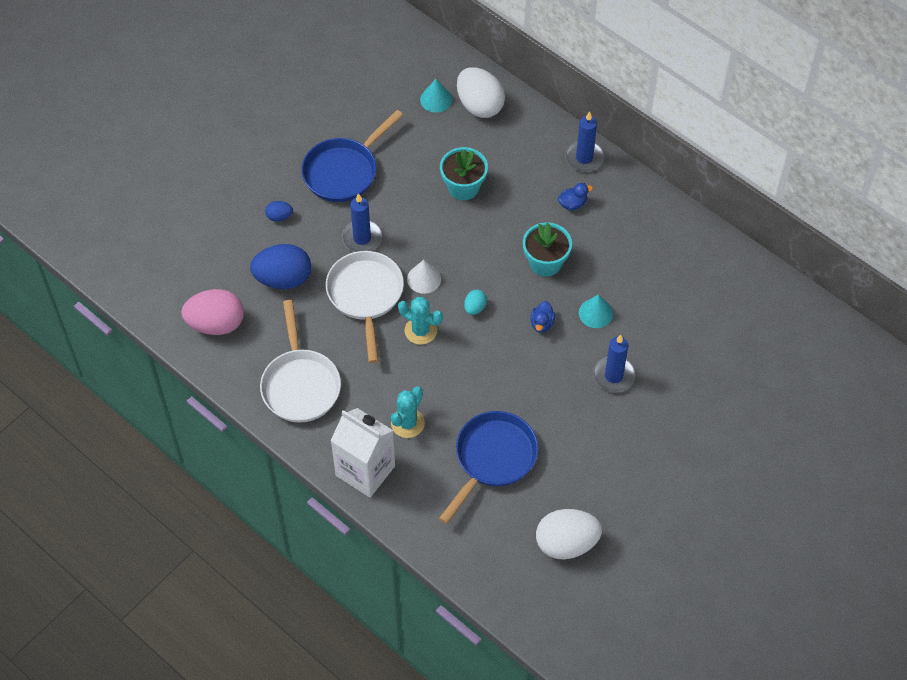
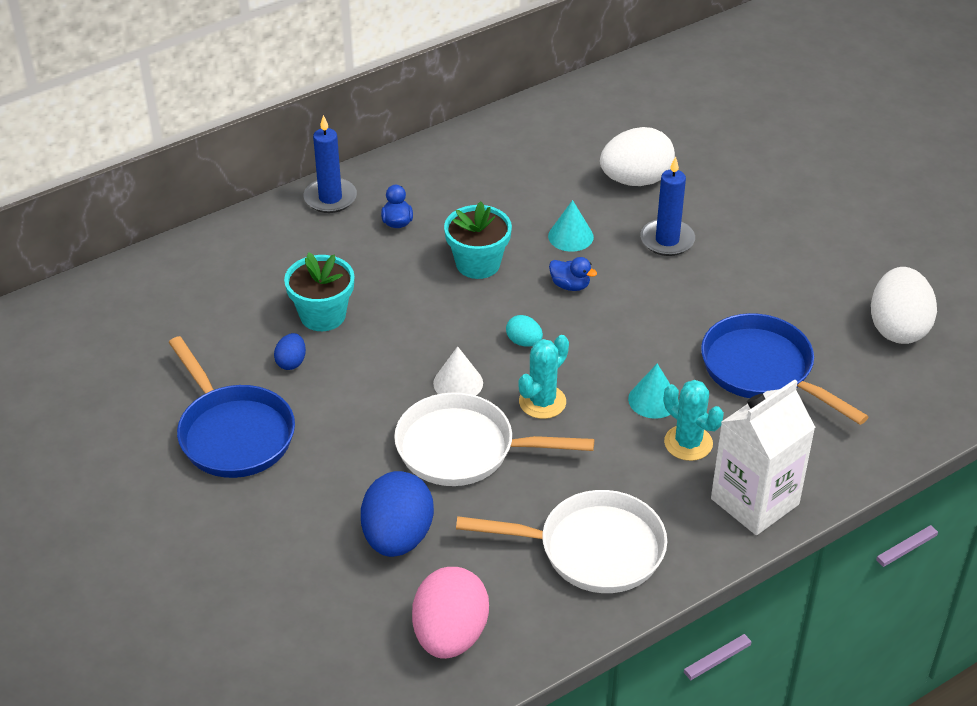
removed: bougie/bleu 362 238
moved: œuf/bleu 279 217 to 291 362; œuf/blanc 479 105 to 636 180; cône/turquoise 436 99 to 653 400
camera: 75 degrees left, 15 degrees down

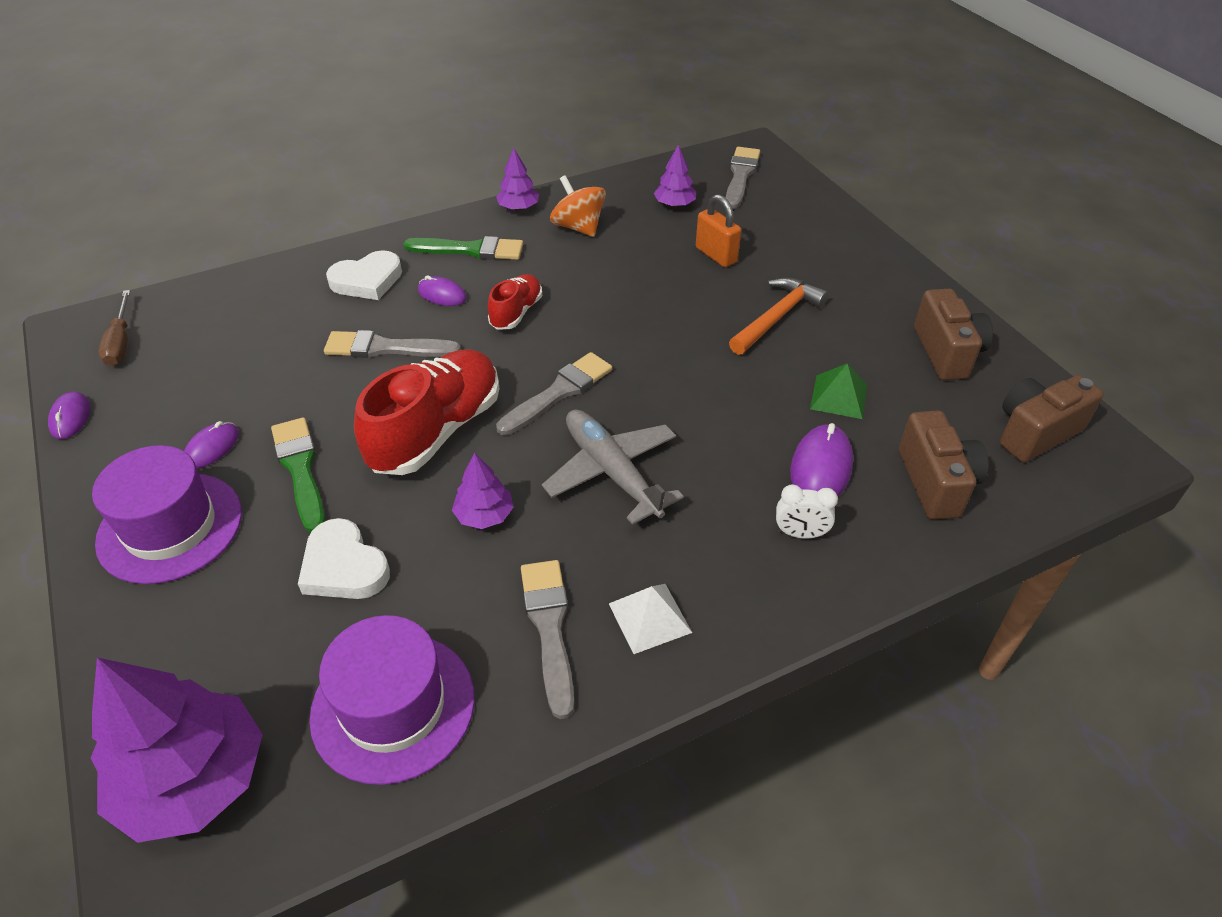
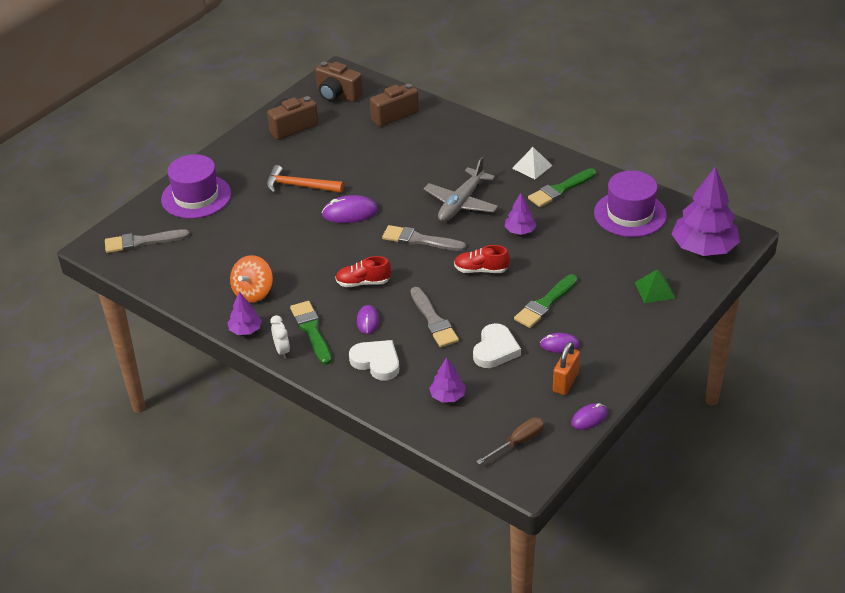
moved: chapeau/violet 170 527 to 196 196; réveil/blanc 800 534 to 282 350; souris/violet 821 468 to 350 213; arbre/violet 674 204 to 447 396; cœur/blanc 344 566 to 495 349; cadenas/orange 716 255 to 565 382; pyramide/vert 839 396 to 654 290
recoloured: pinceau/gris 549 628 to pinceau/vert 560 190
resized: chaussure/rouge 436 431 = 481 270 x0.53
camera: 115 degrees left, 5 degrees down

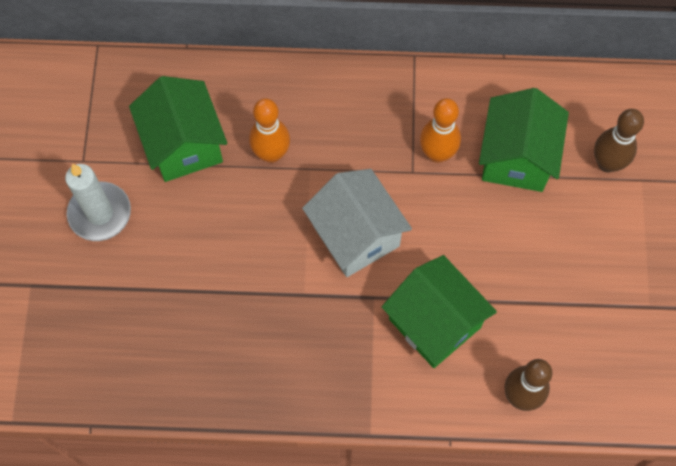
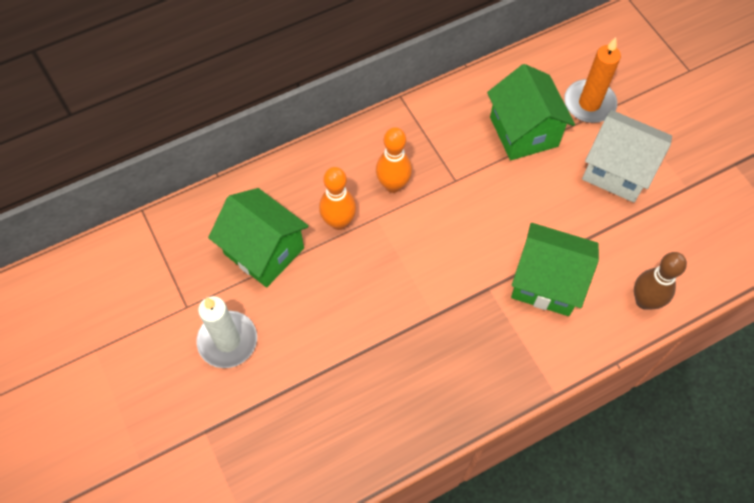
moved: quille/orange 437 153 to 393 185; maison/blanc 356 235 to 617 170
replaced: quille/marron 607 163 to bougie/orange 589 103
camera: 30 degrees left, 5 degrees down

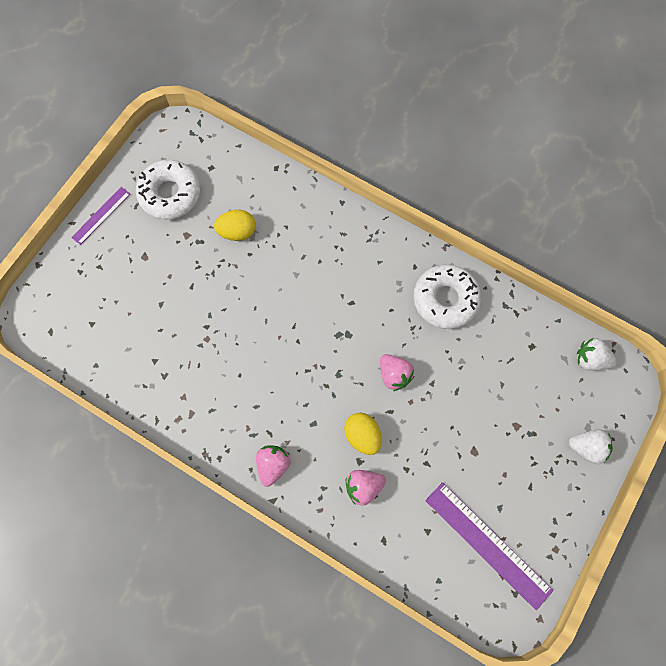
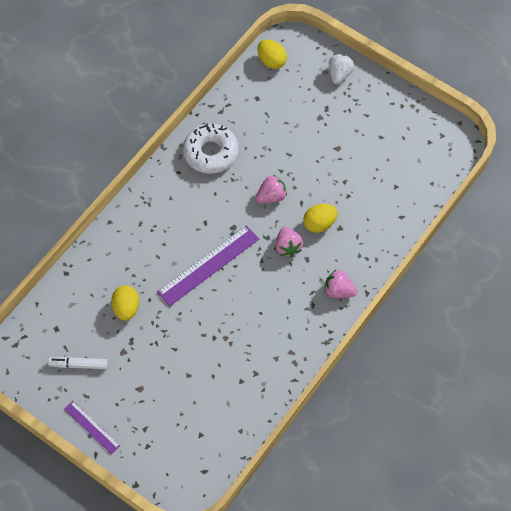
moved: règle/violet 488 544 to 208 265; fraise/rose 363 487 to 288 247
replaced: beignet/blanc 170 194 to feutre/blanc 79 365; fraise/blanc 590 359 to œuf/jaune 271 61
camera: 85 degrees left, 10 degrees down

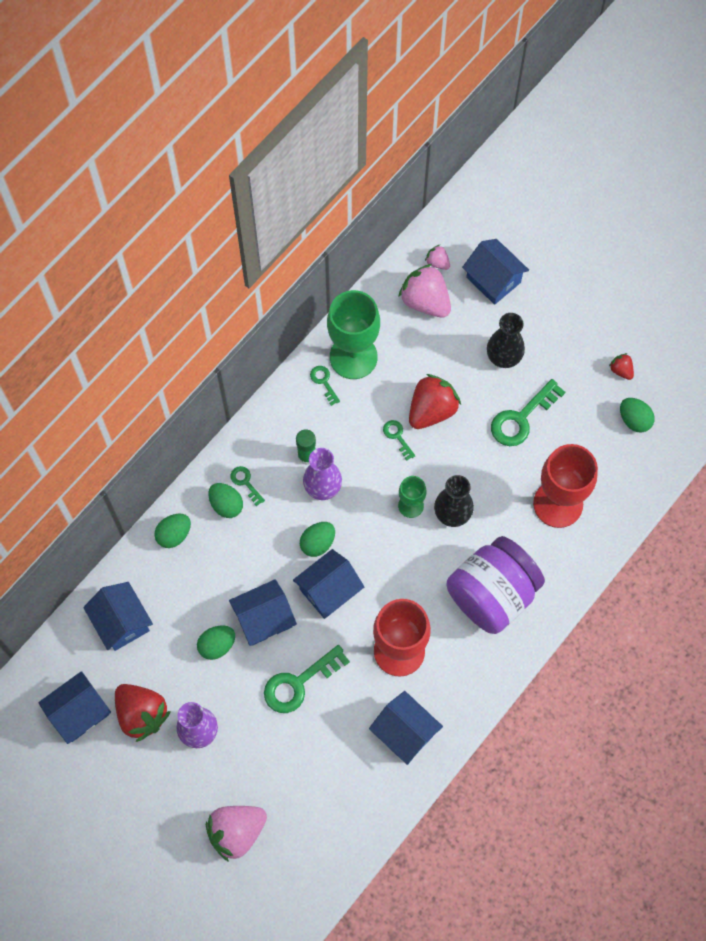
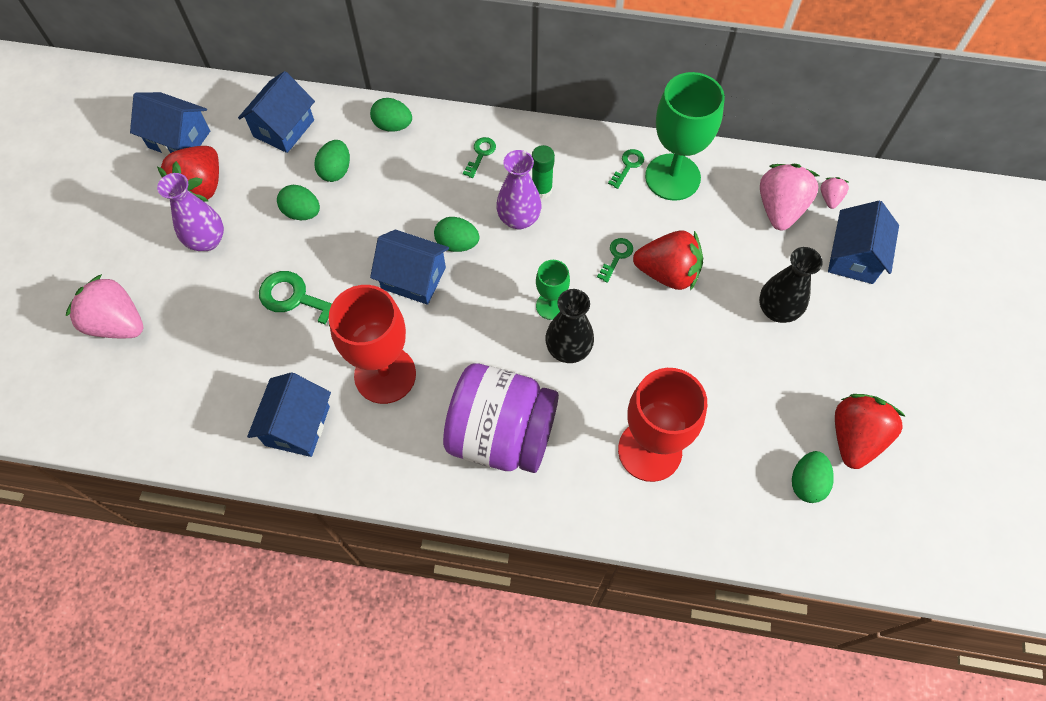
removed: maison/bleu 264 619; clé/vert 521 418
moved: œuf/vert 226 505 to 336 171
resized: fraise/rouge 621 370 = 854 437 x2.08
camera: 60 degrees right, 5 degrees down

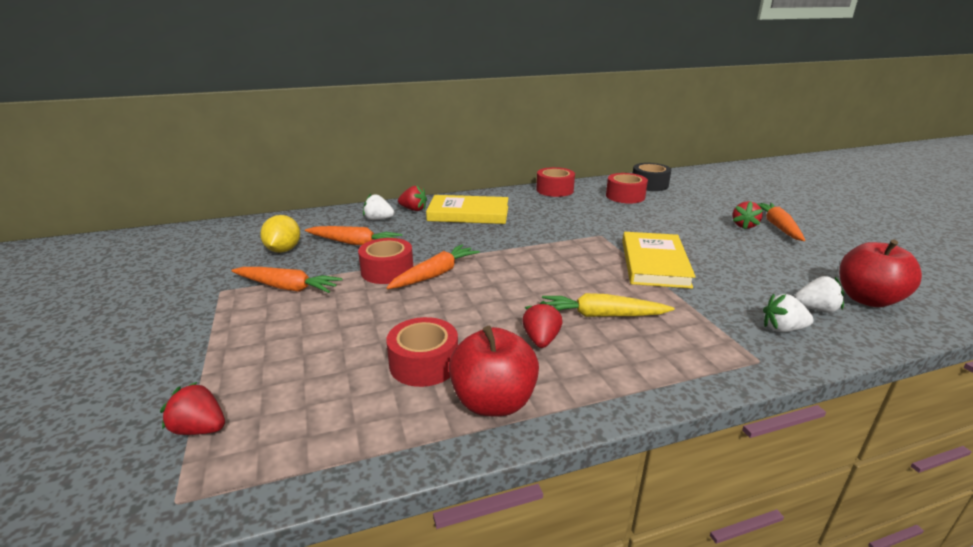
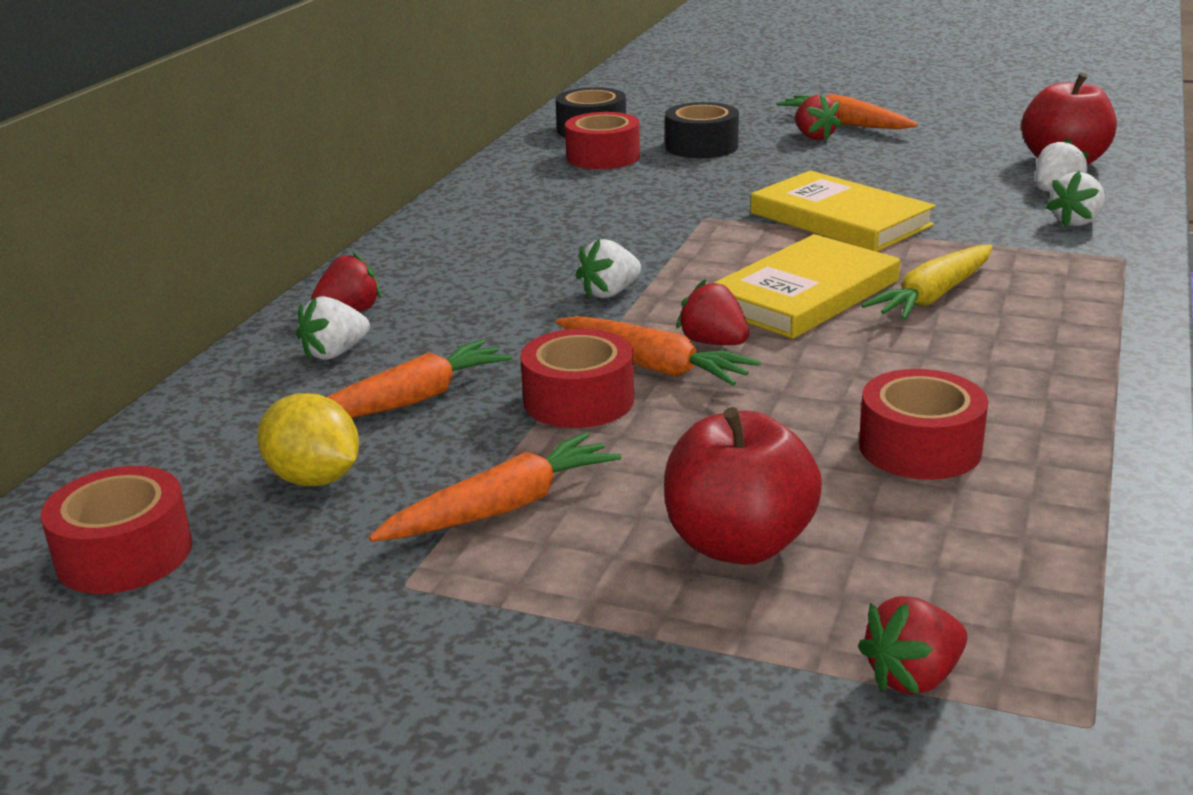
added: fraise/blanc 610 293; ruban adhésif/noir 701 146
moved: ruban adhésif/rouge 555 190 to 124 554; pomme/rouge 493 402 to 738 544; fraise/rouge 541 340 to 714 343; livre/jaune 468 213 to 803 294
turned: carotte/orange 435 274 = 653 366 135 degrees clockwise
camera: 50 degrees left, 0 degrees up

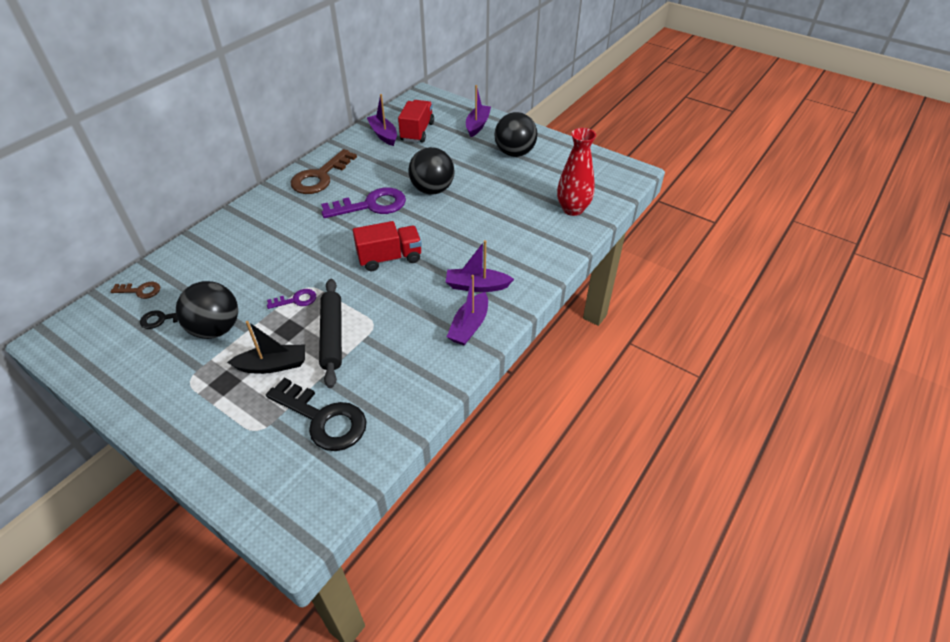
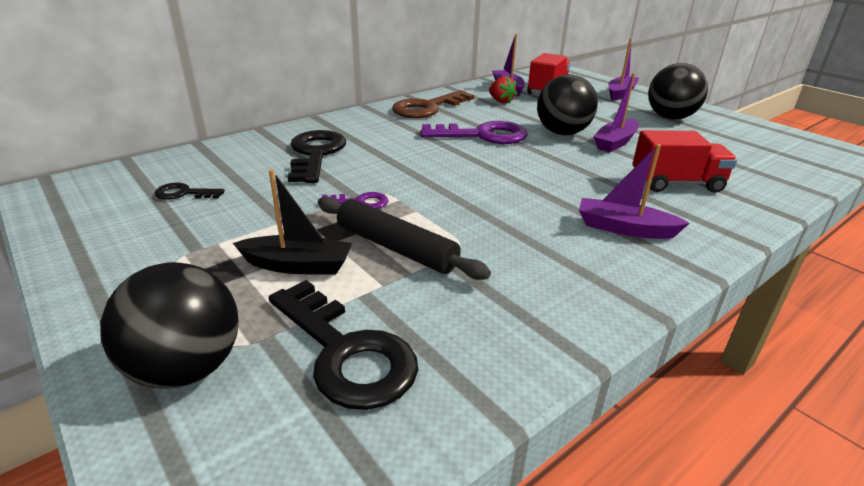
removed: clé/marron 140 291; vase/rouge 573 209
added: clé/noir 316 154; fraise/rouge 501 101
moved: balle/noir 216 329 to 186 368; bateau/violet 469 326 to 615 143; camion/rouge 390 258 to 676 183
turned: rouleau à pâtisserie/noir 332 336 = 396 248 60 degrees counterclockwise
camera: 15 degrees right, 15 degrees down

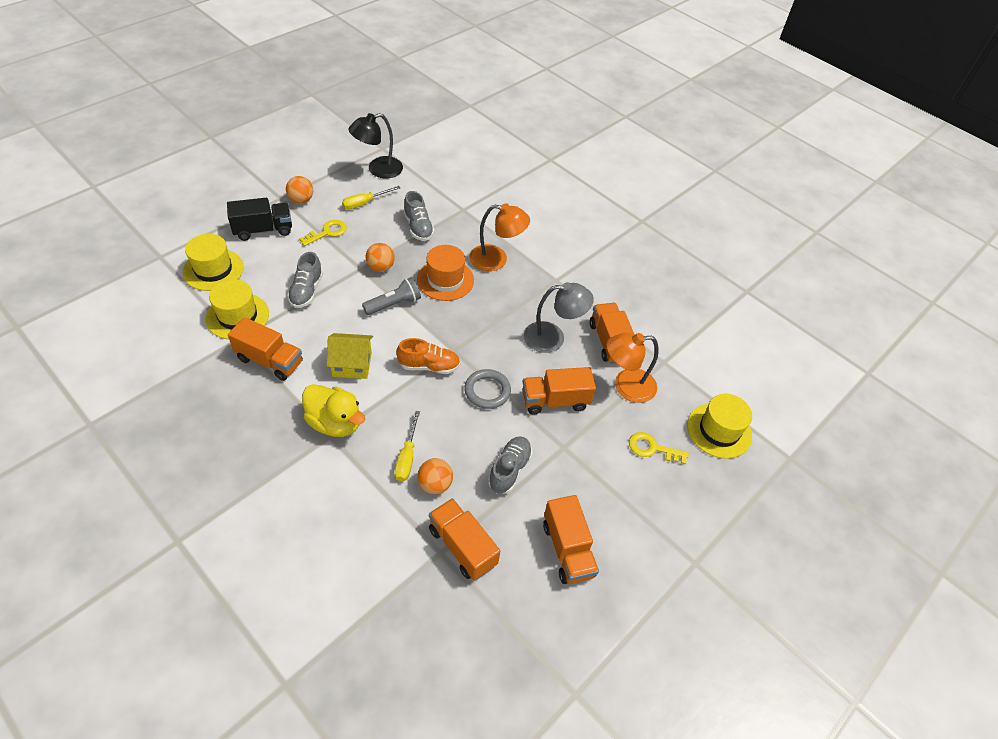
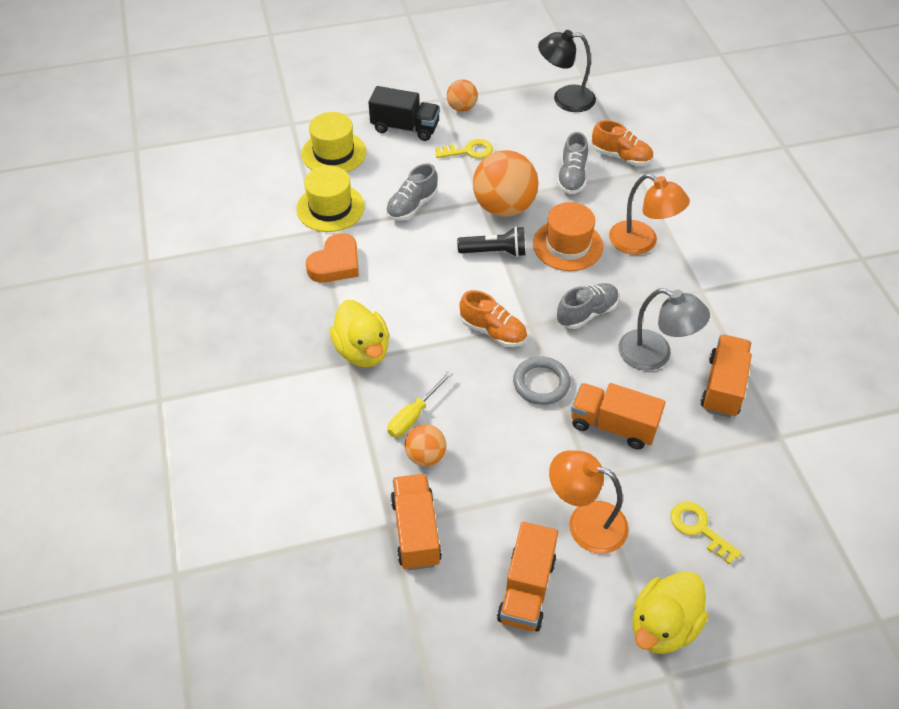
removed: maison/jaune 352 364; tournevis/jaune 365 203; chapeau/jaune 719 430
added: chaussure/orange 621 157; canard/jaune 663 626
moved: lampe/orange 626 386 to 585 522; chaussure/gris 509 470 to 587 313
replaced: camion/orange 270 360 to cœur/orange 335 263
recoloured: lampe de poche/gris 394 304 to lampe de poche/noir 495 252
resized: balle/orange 381 267 = 504 207 x1.89
camera: 35 degrees right, 0 degrees up

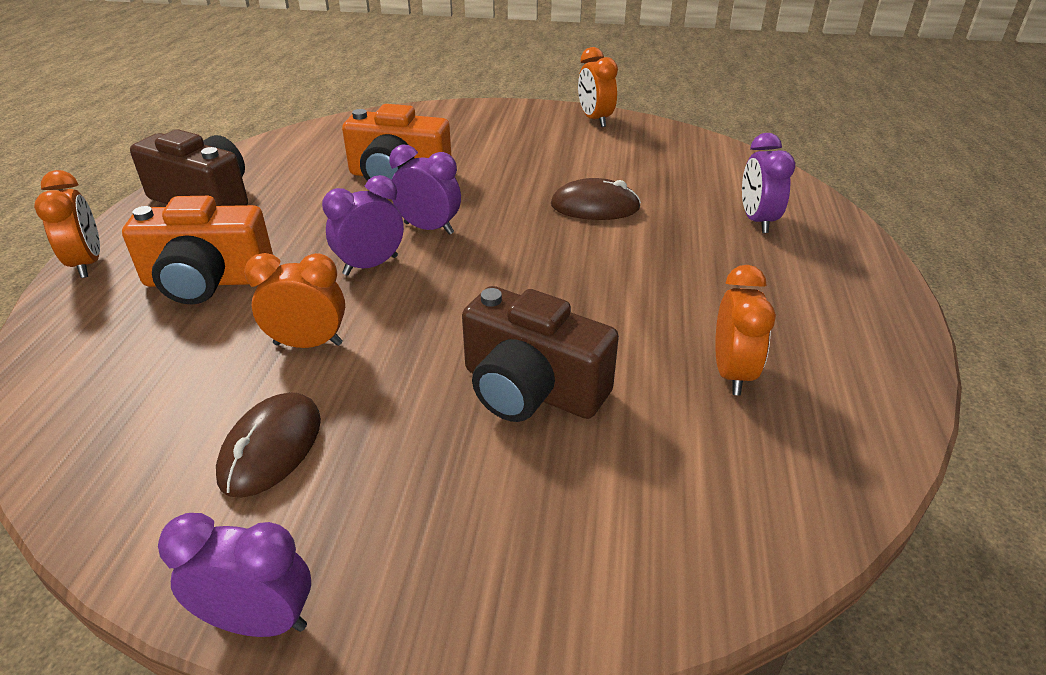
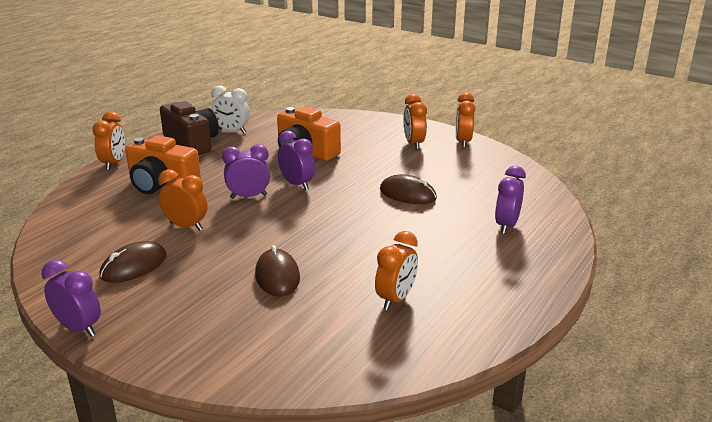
added: réveil/blanc 232 131; réveil/orange 413 143
replaced: appareil photo/marron 531 389 to souris/marron 277 276
camera: 25 degrees right, 10 degrees down

